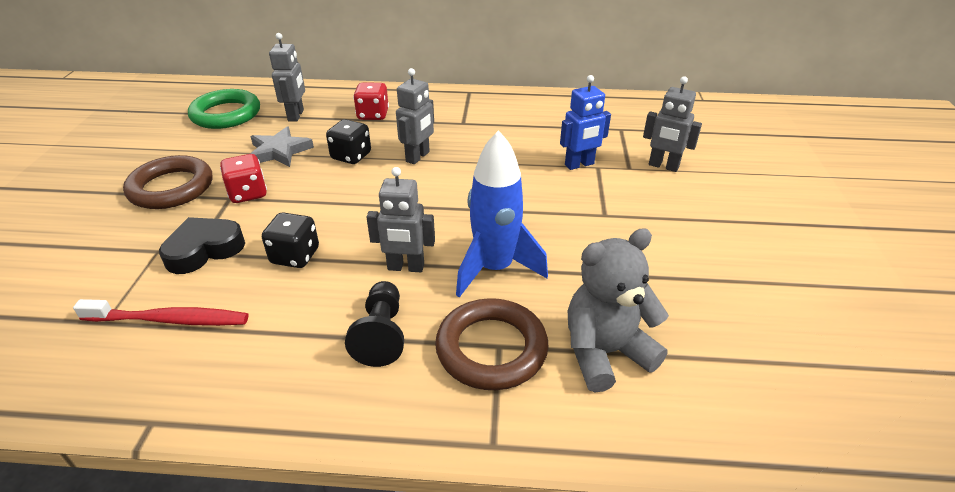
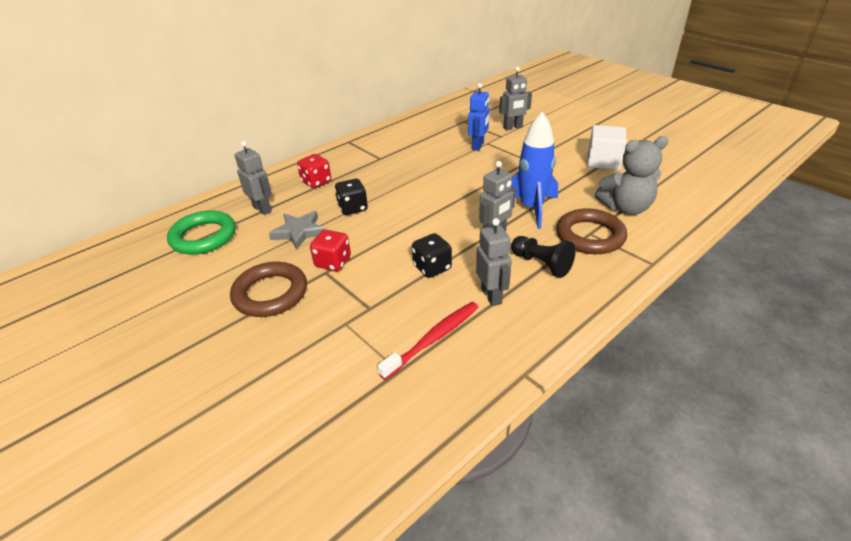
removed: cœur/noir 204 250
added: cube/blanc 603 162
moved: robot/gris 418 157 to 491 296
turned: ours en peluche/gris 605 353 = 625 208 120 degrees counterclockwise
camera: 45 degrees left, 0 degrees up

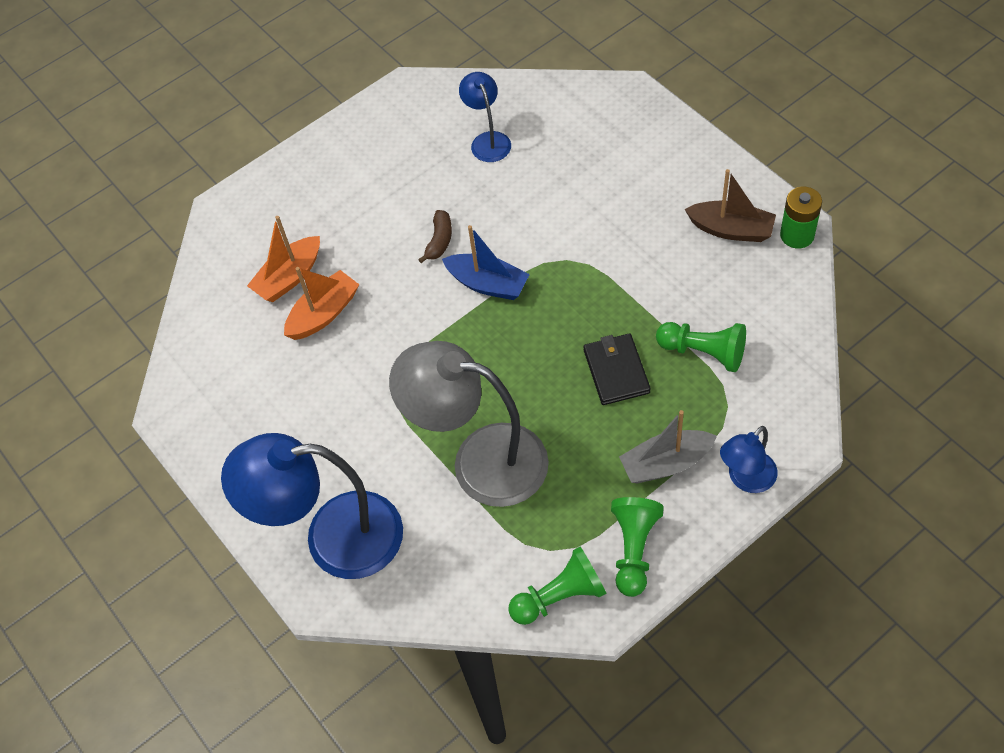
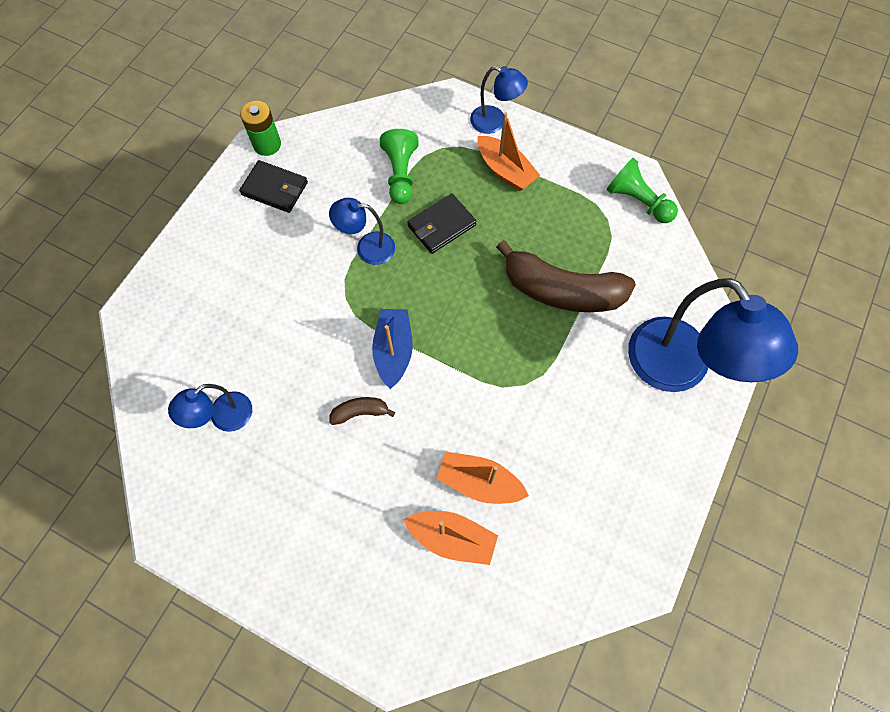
removed: pion/vert 634 550
added: lampe/bleu 367 248
replaced: bateau/marron 731 229 to portefeuille/noir 275 189; lampe/gris 480 461 to banane/marron 562 290
recoloured: bateau/gris 666 463 to bateau/orange 505 170
camera: 120 degrees left, 10 degrees up

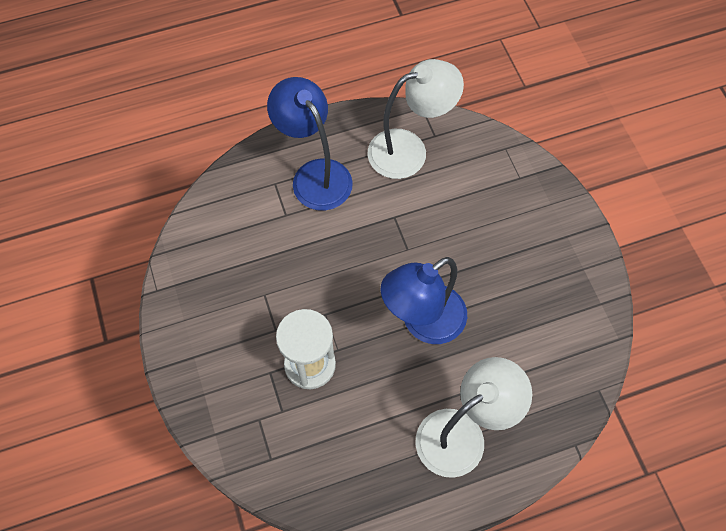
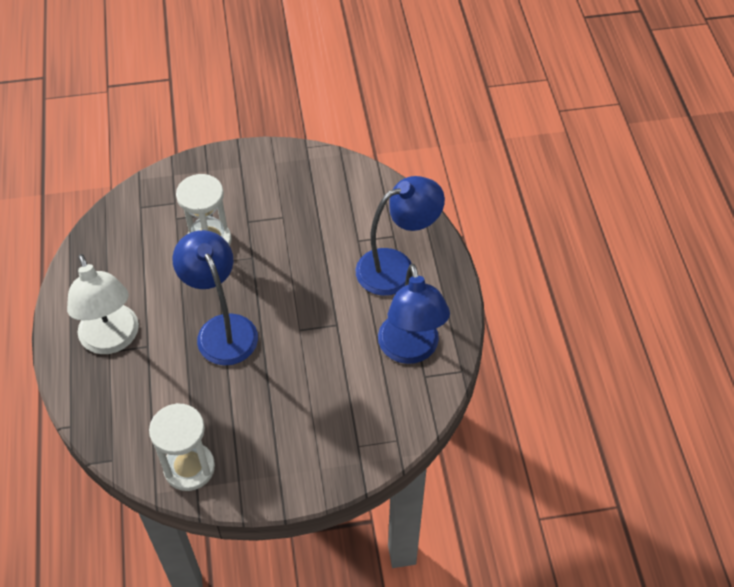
added: sablier/blanc 189 468
recoloured: lampe/blanc 409 150 to lampe/bleu 410 350
camera: 100 degrees right, 10 degrees down

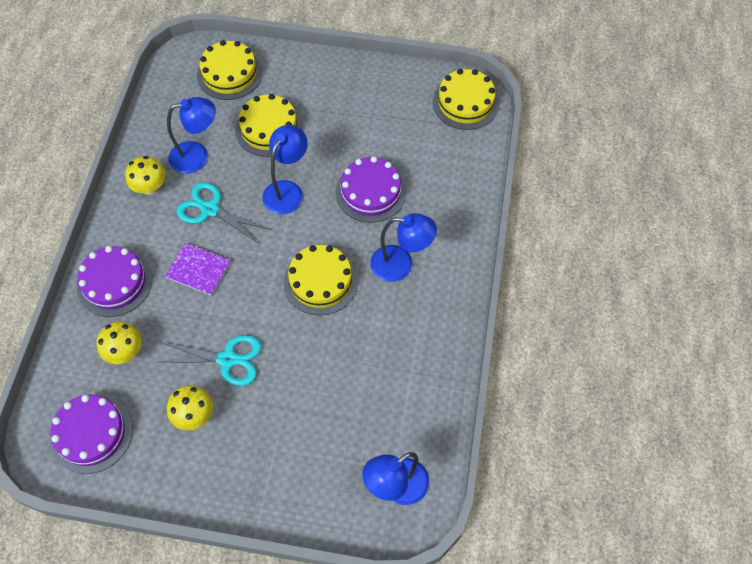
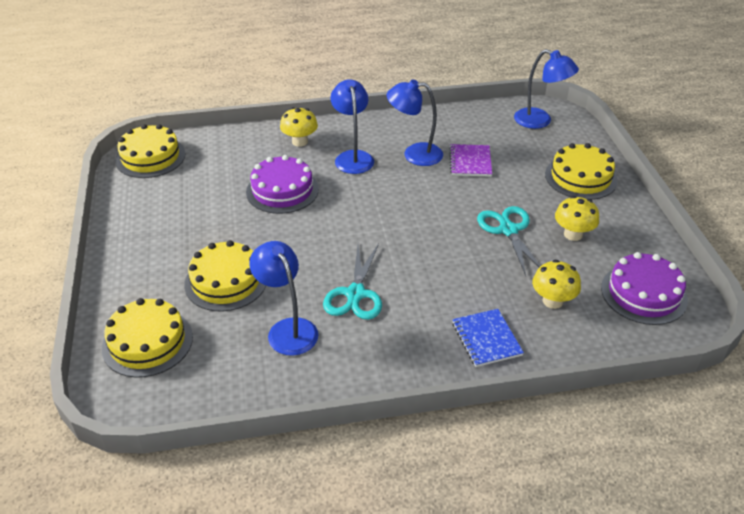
moved: champignon/jaune 150 187 to 300 141; lampe/bleu 287 190 to 414 154; carnet/violet 199 269 to 470 162; gâteau/jaune 320 281 to 580 177
replaced: gâteau/violet 114 283 to carnet/bleu 486 339
camera: 110 degrees left, 20 degrees down

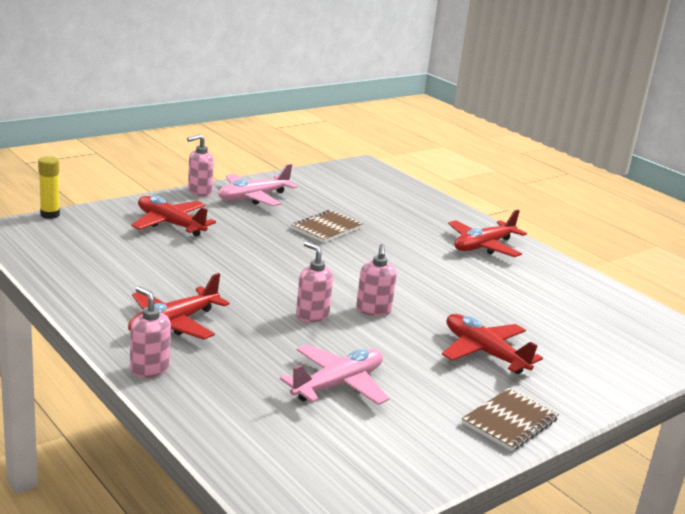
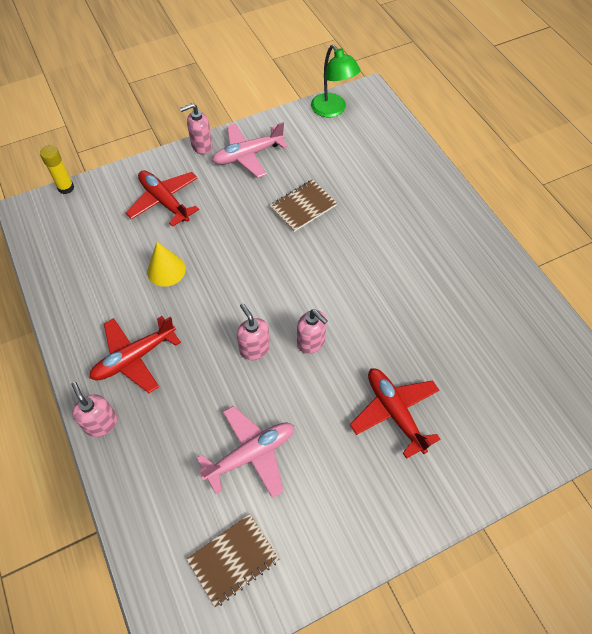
removed: avion/rouge 483 246
added: cône/jaune 166 270; lampe/vert 332 110
moved: carnet/marron 509 421 to 233 559
turned: distributeur de savon/rose 373 310 = 311 342 60 degrees counterclockwise
camera: 15 degrees right, 35 degrees up

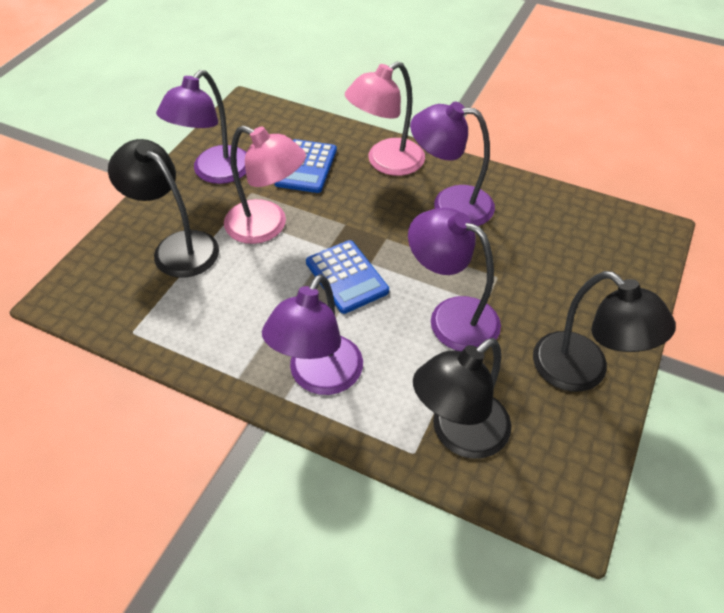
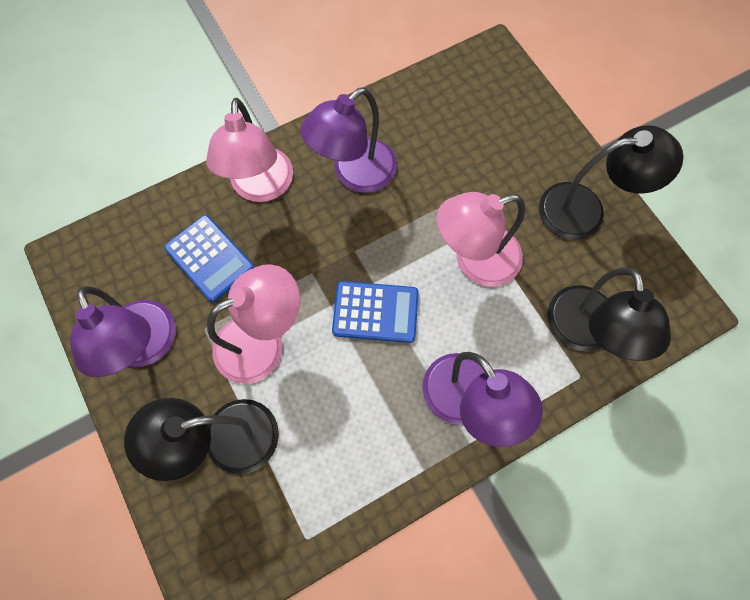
recoloured: lampe/violet 451 316 to lampe/rose 474 260
camera: 55 degrees left, 20 degrees up

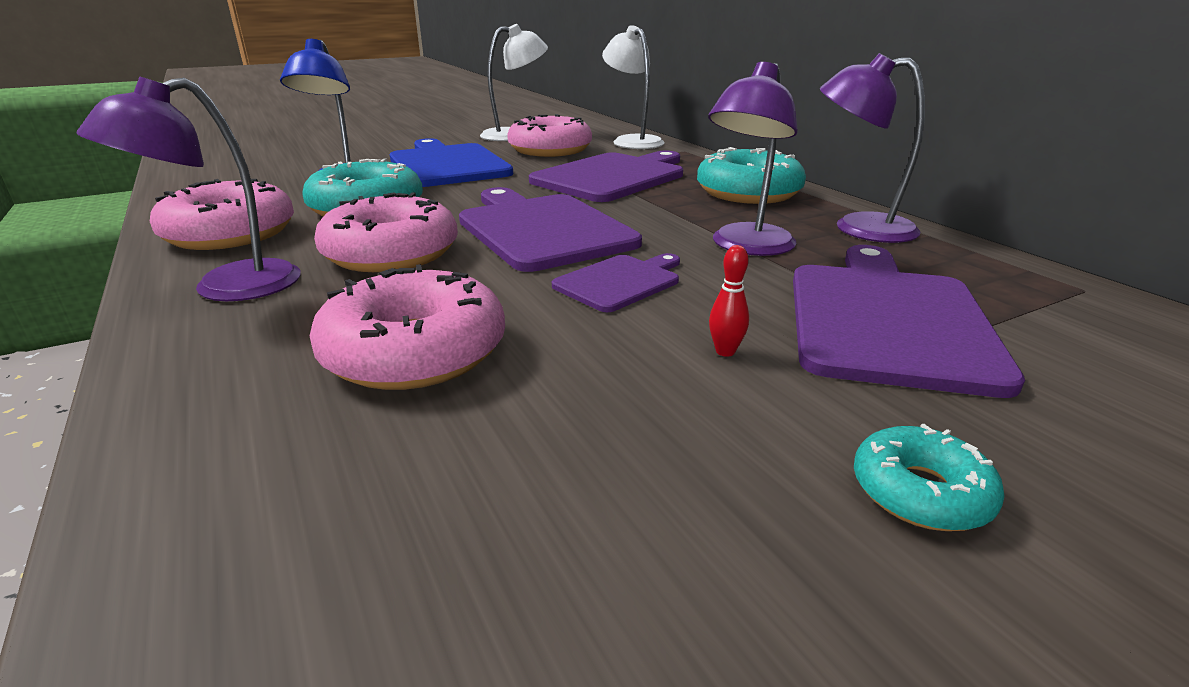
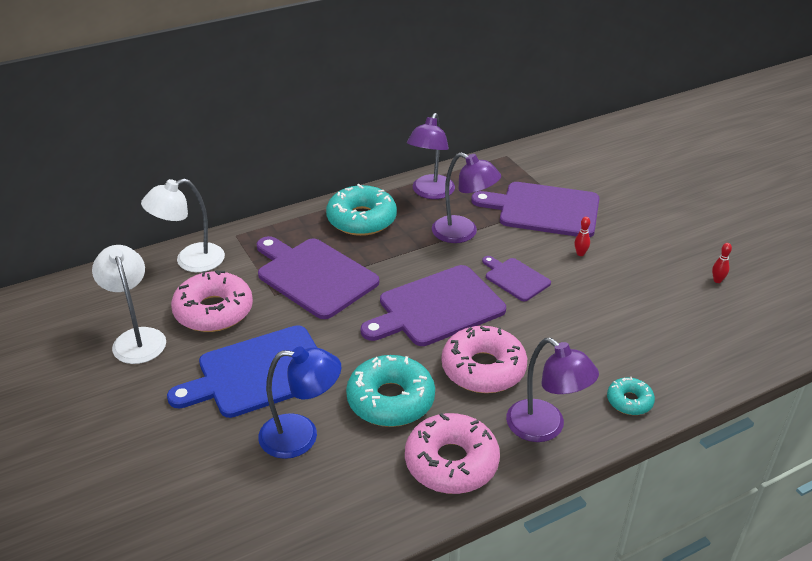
removed: beignet/rose 415 351
added: quille/rouge 717 280
moved: beignet/turquoise 920 492 to 629 401
camera: 90 degrees left, 10 degrees up

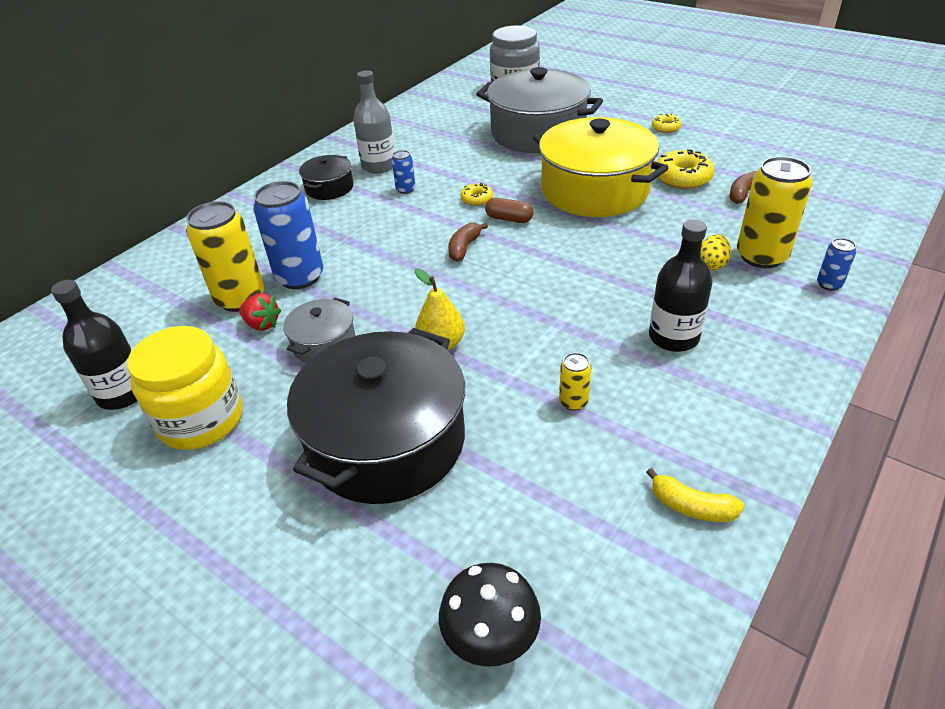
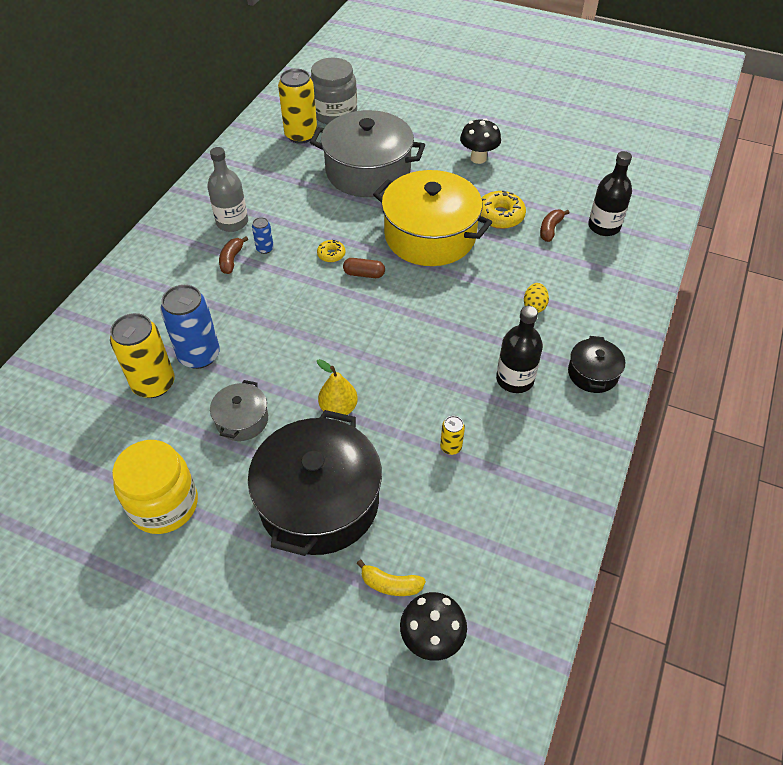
removed: fraise/rouge 262 324; canette/bleu 829 284
moved: banane/marron 464 248 to 231 260; canette/jaune 761 256 to 301 135; banane/jaune 691 506 to 390 584; marmite/noir 329 188 to 592 373; bouteille/noir 123 393 to 604 226
replaced: beignet/jaune 665 128 to champignon/noir 478 158
camera: 15 degrees left, 10 degrees up

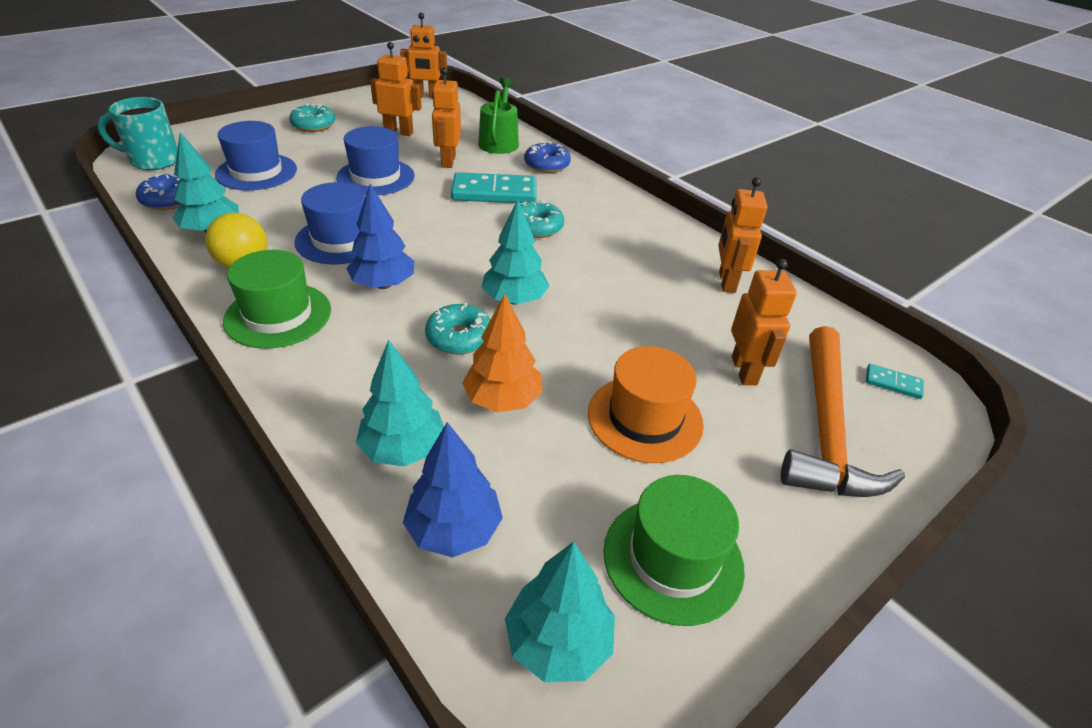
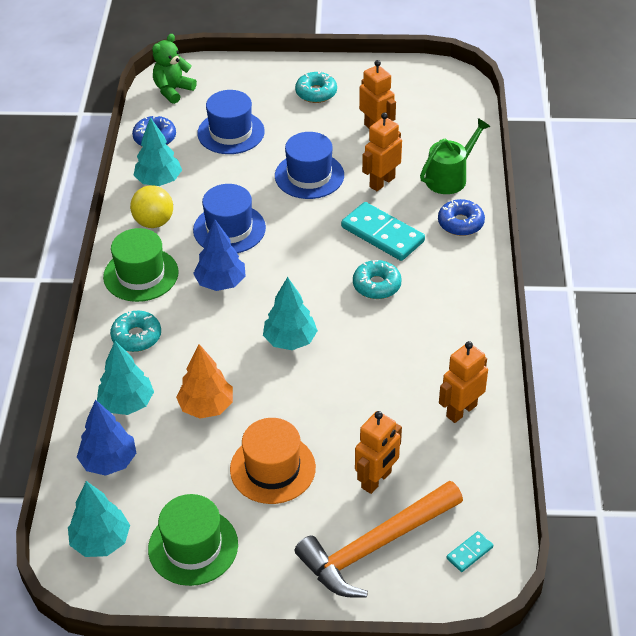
removed: robot/orange 426 96
moved: beignet/turquoise 459 337 to 136 337
replaced: tasse/turquoise 153 161 to ours en peluche/vert 173 90
turned: domino/turquoise 893 383 = 469 553 75 degrees clockwise
camera: 45 degrees right, 5 degrees up

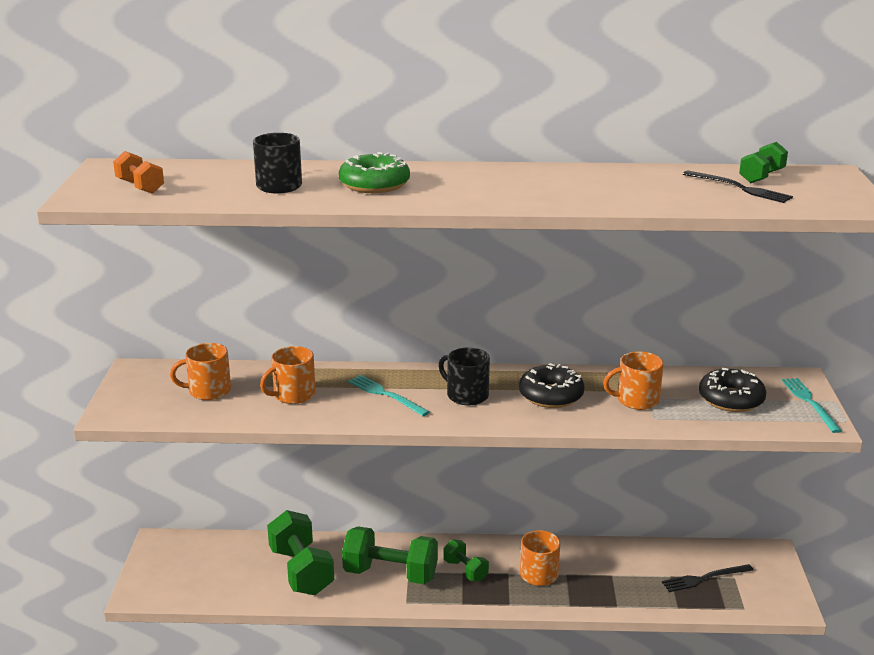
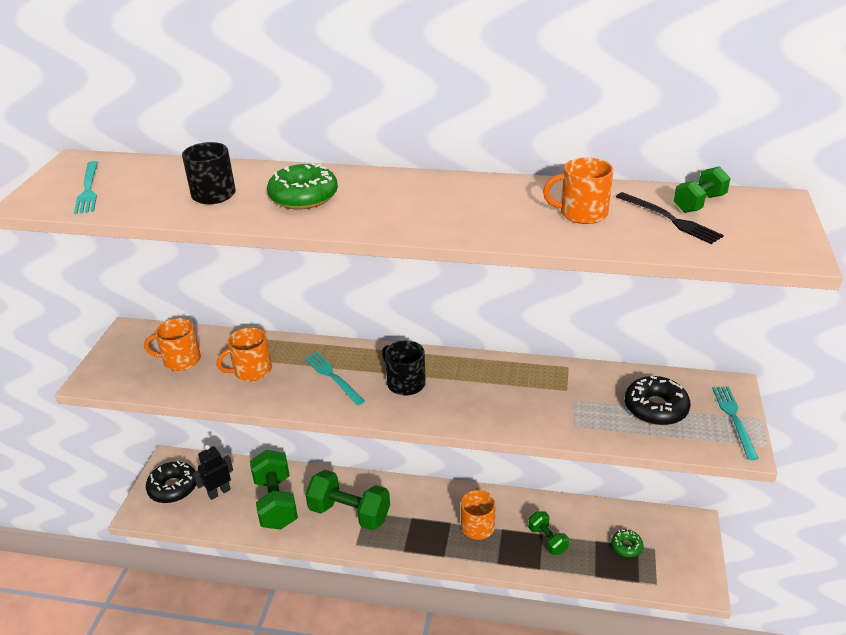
added: robot/noir 219 492
moved: beignet/noir 551 395 to 173 487; haltère/vert 465 570 to 547 540; tasse/orange 636 400 to 582 213
replaced: haltère/orange 140 187 to fourchette/turquoise 88 189; fourchette/noir 704 578 to beignet/vert 626 546
camera: 10 degrees right, 10 degrees up

